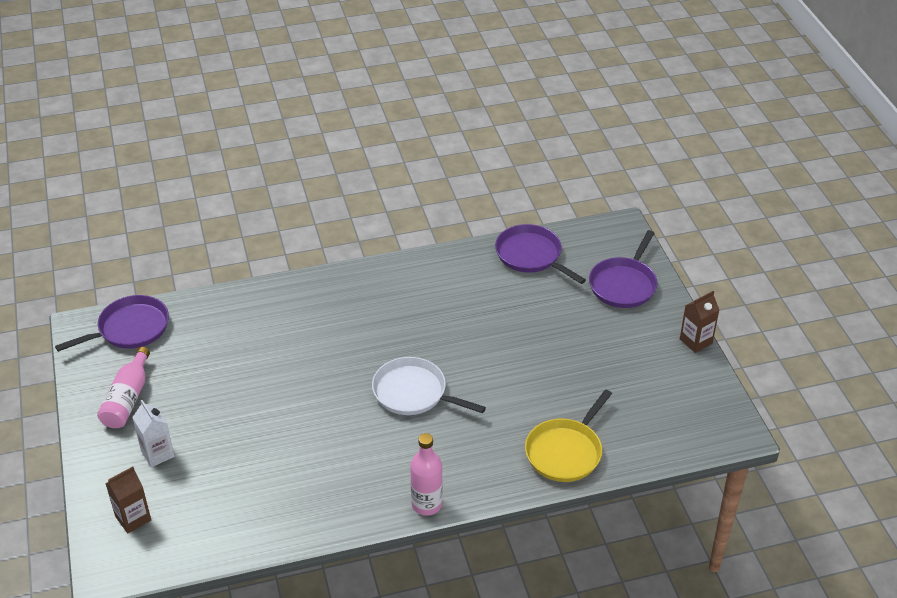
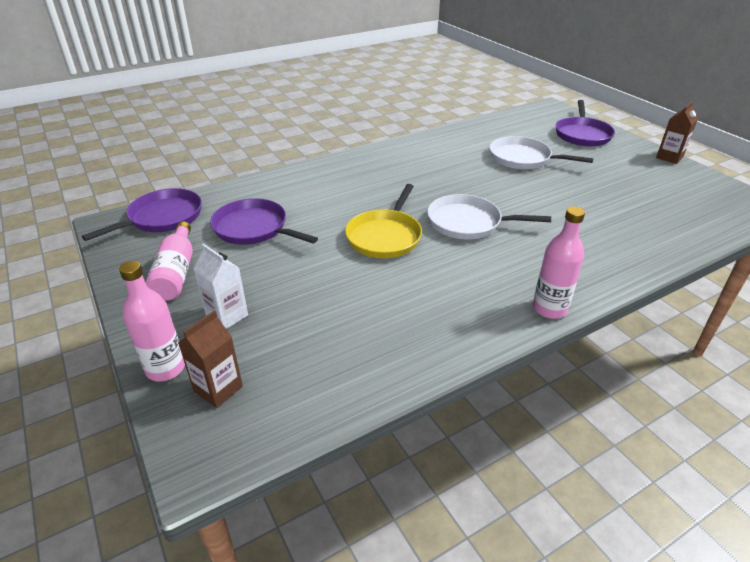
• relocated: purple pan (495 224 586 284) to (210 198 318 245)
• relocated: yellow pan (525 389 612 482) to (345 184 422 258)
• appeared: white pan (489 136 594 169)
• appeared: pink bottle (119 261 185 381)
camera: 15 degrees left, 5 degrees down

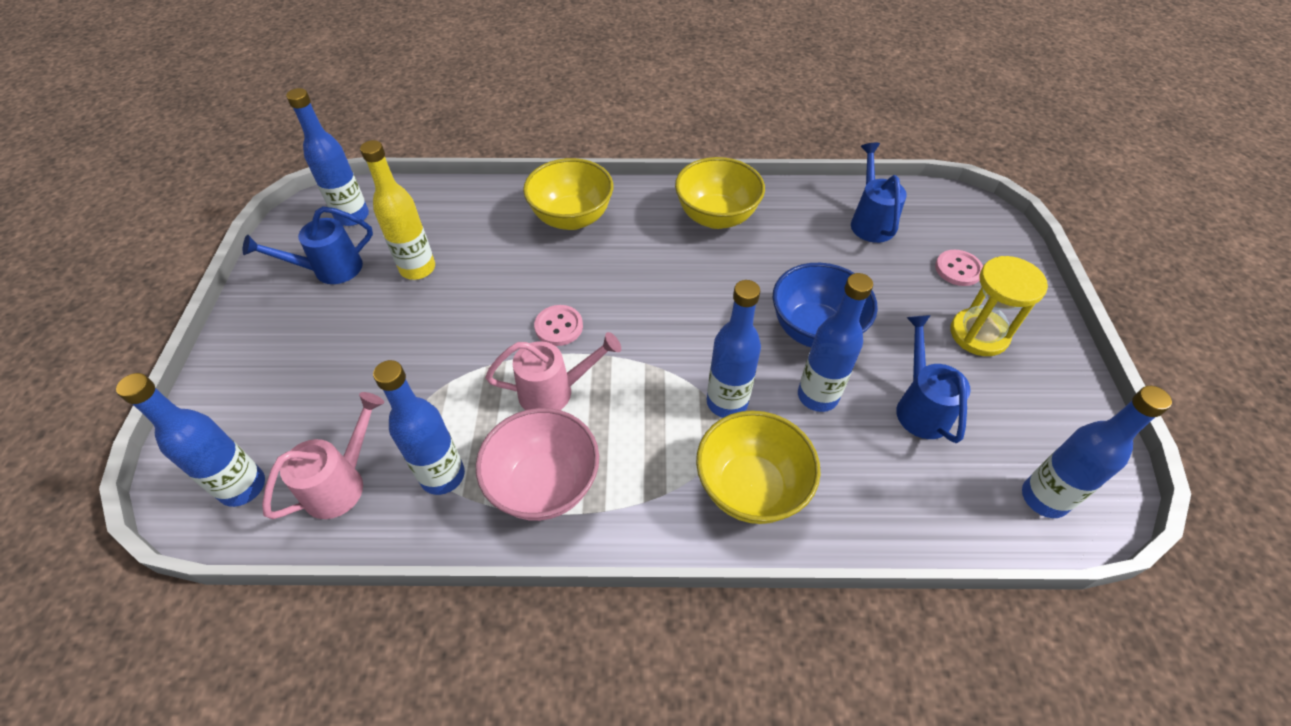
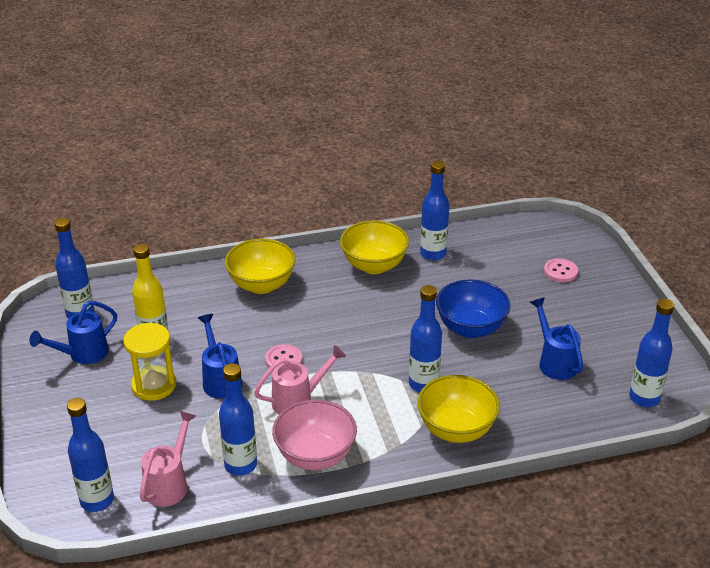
• relocated: blue watering can (851 143 907 243) to (198 314 242 399)
• relocated: yellow hourglass (951 256 1048 356) to (123 323 176 401)
• relocated: blue bottle (798 273 873 412) to (420 161 449 261)
camera: 15 degrees left, 15 degrees down

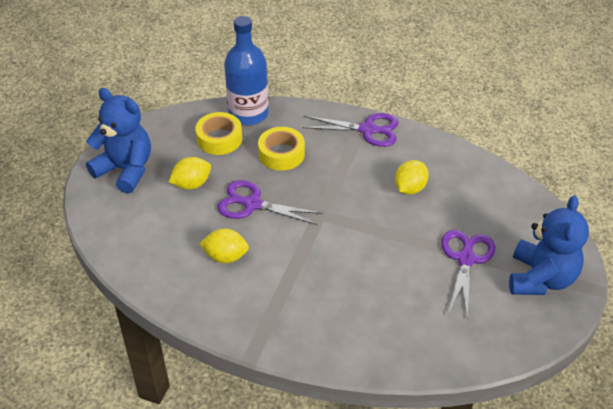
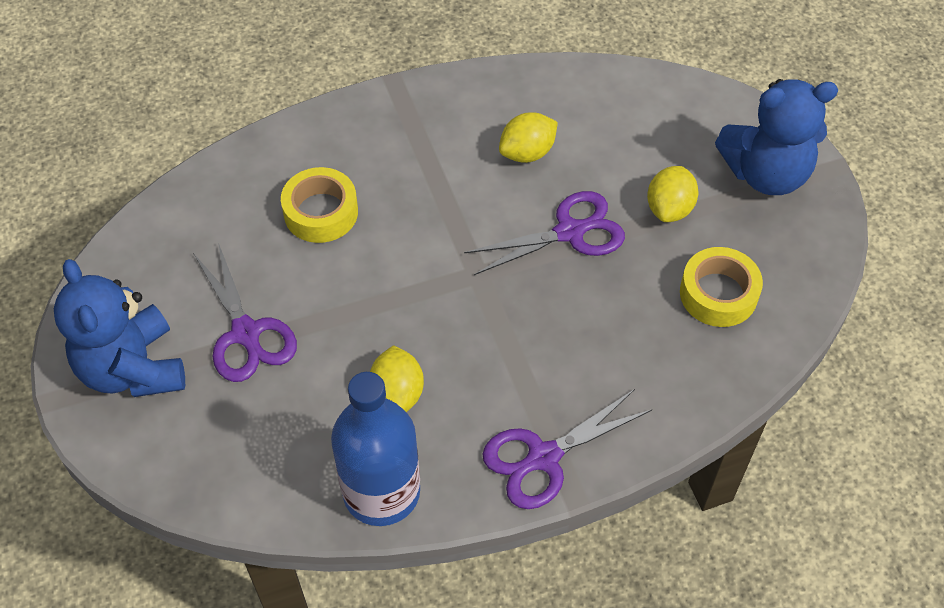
• relocated: blue bottle (224 16 269 125) to (331 372 420 526)
• relocated: yellow tape (258 127 305 171) to (281 167 358 243)
camera: 140 degrees right, 10 degrees up

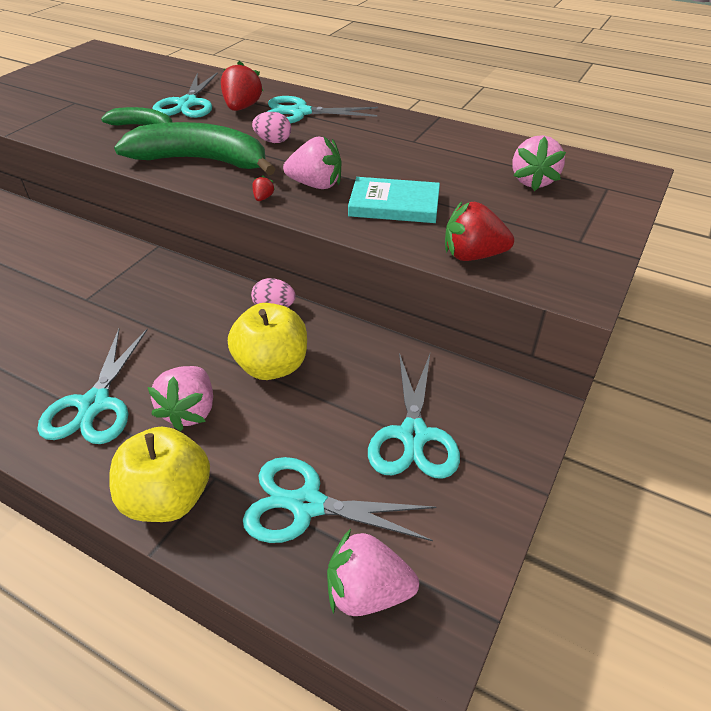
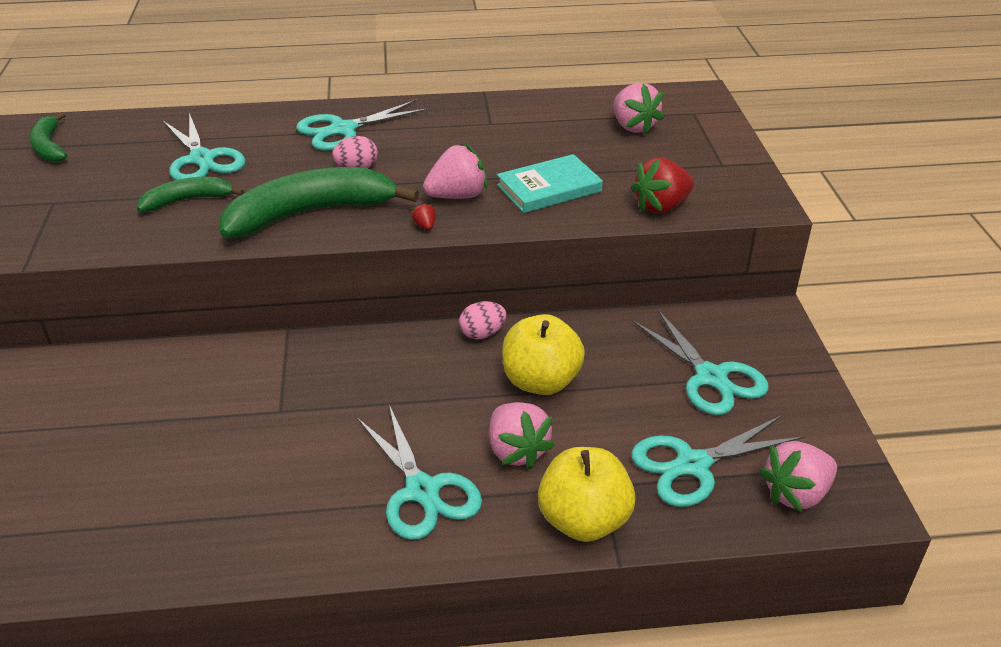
• missing: red strawberry (221 61 263 111)
• appeared: green banana (29 112 67 162)
camera: 35 degrees left, 5 degrees down

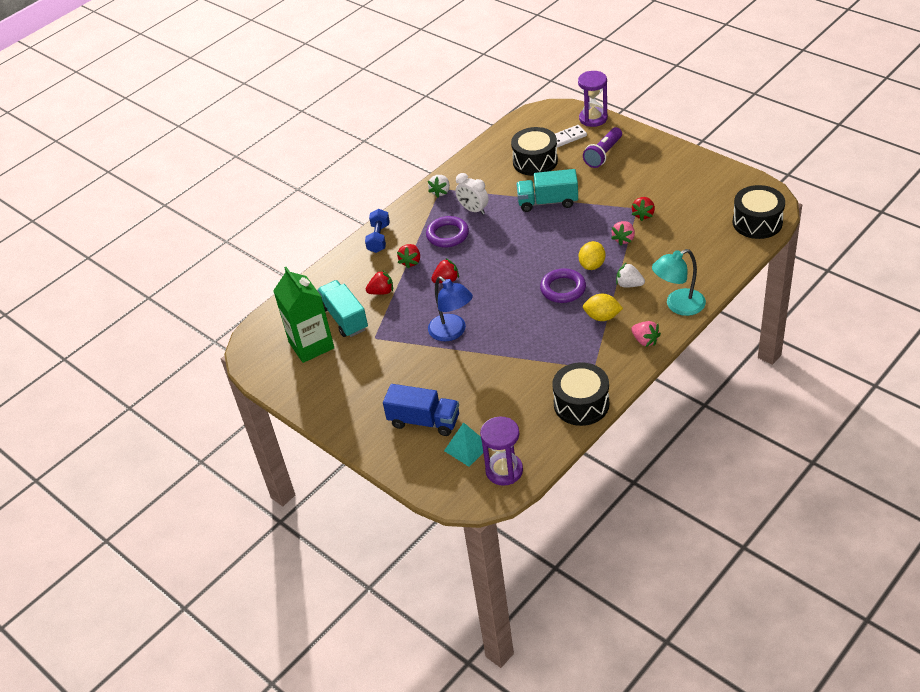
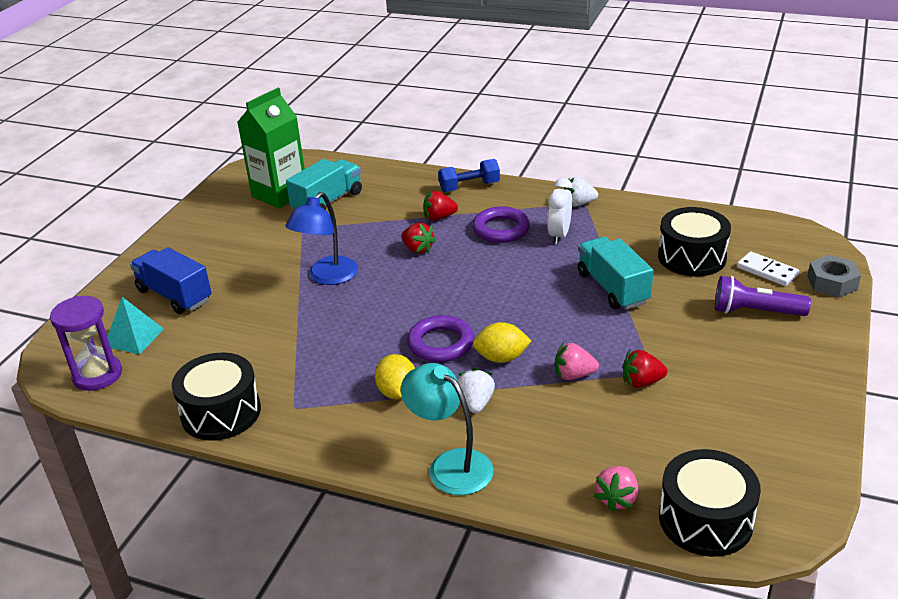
• exchanged: purple hourglass (578 71 608 127) to grey nut (807 255 861 298)
• missing: red strawberry (366 270 393 295)
• relocated: pink strawberry (631 321 661 347) to (594 466 638 512)
• spun: blue truck (383 384 459 436) = (130 247 212 314) 135 degrees clockwise
camera: 65 degrees right, 10 degrees down

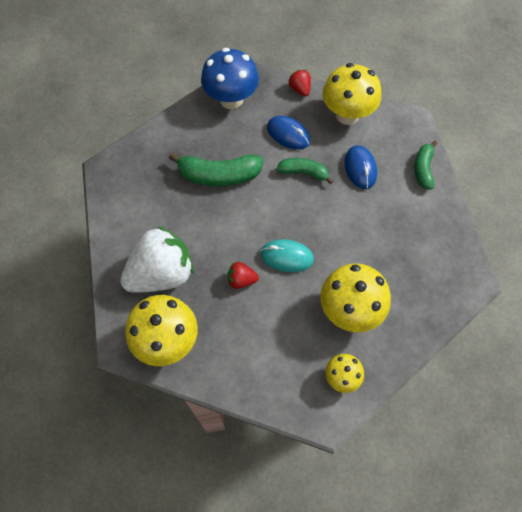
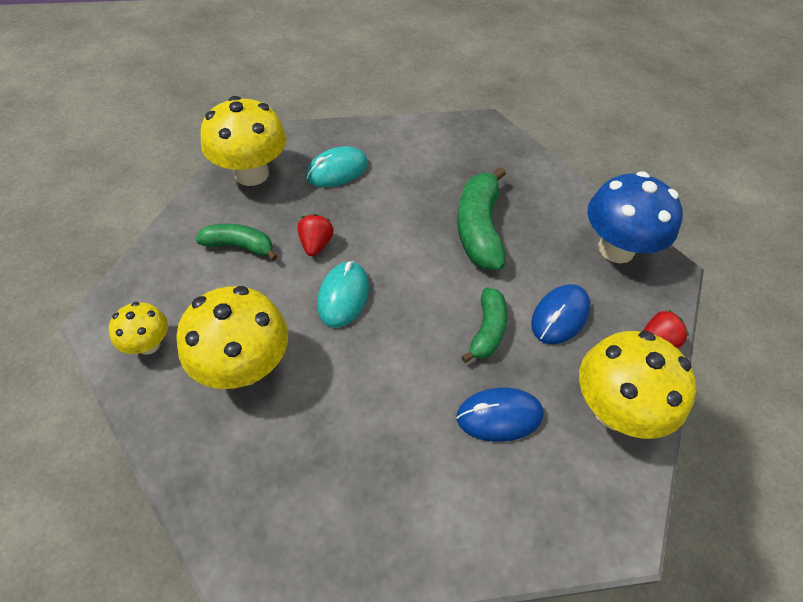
• relocated: green banana (414 141 437 190) to (195 224 278 261)
• exchanged: white strawberry (120 226 194 293) to turquoise mouse (306 146 368 187)
camera: 90 degrees right, 10 degrees down

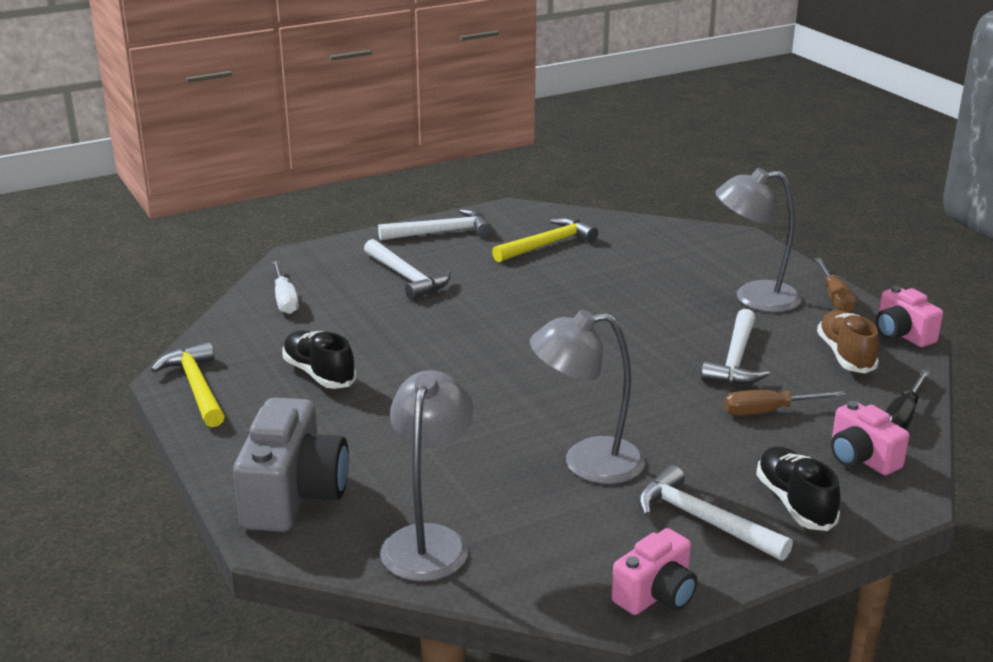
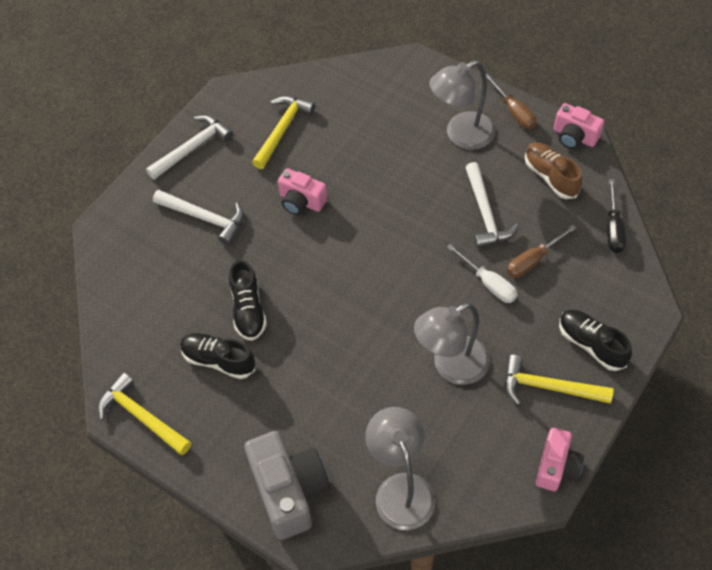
• relocated: white screwdriver (272 260 299 314) to (447 244 518 303)
• relocated: pink camera (831 401 909 475) to (278 169 327 215)
• colour: white hammer (638 465 793 561) to yellow hammer (505 355 614 405)
• appeared: black shoe (229 260 267 341)
camera: 25 degrees left, 30 degrees up

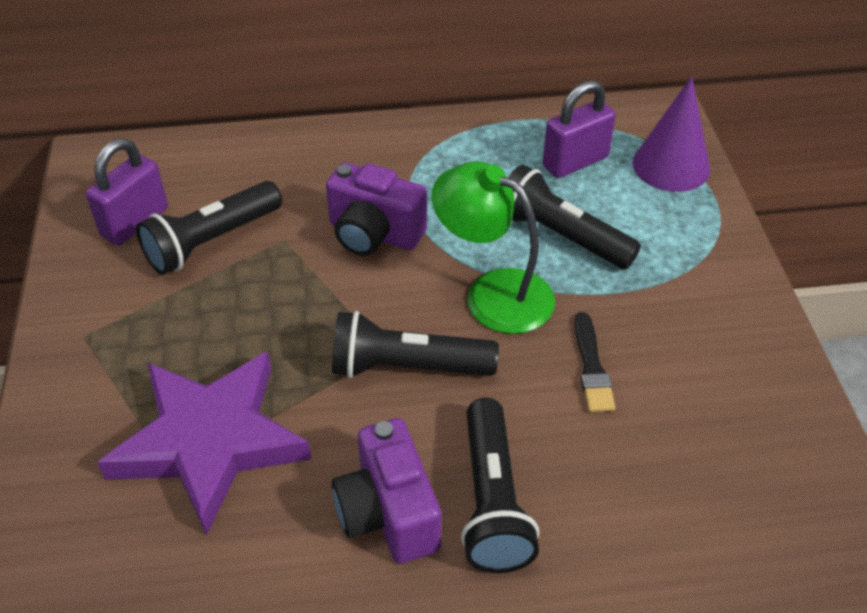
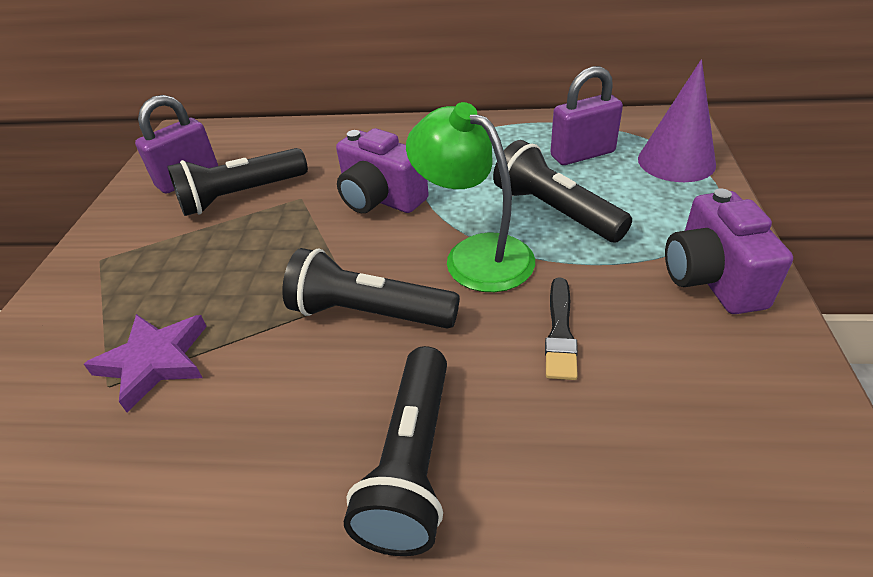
• size: purple star (97 352 311 536) = (84 314 207 412) x0.57
• relocated: purple camera (332 418 441 564) to (665 188 793 314)
camera: 15 degrees right, 5 degrees down

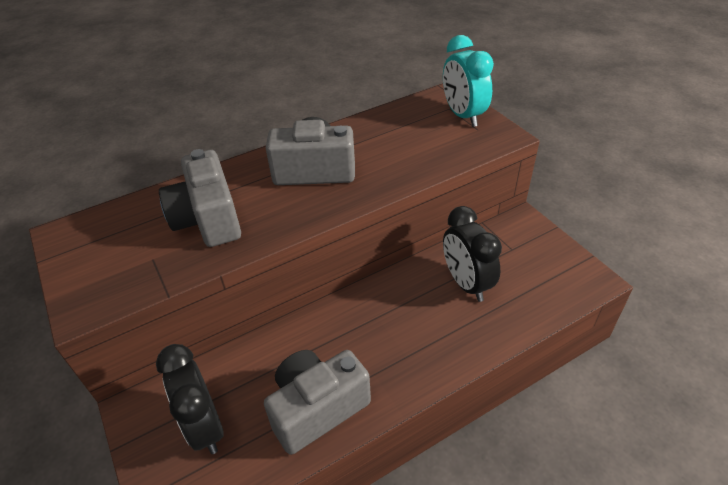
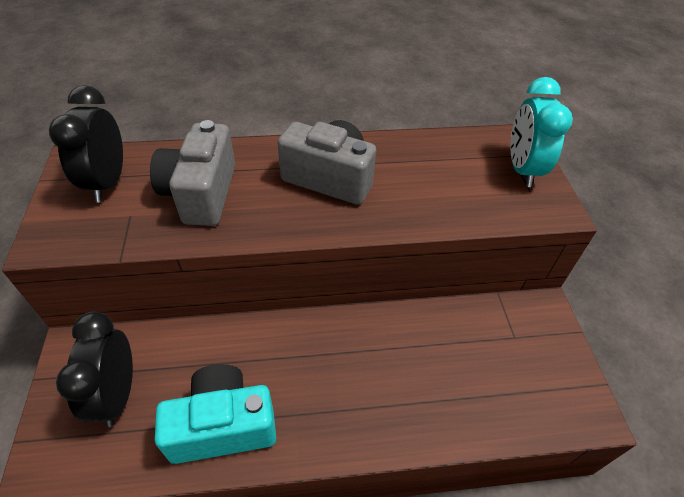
• relocated: black clock (443 206 502 302) to (49 85 123 202)
• colour: grey camera (264 350 371 455) to turquoise camera (155 364 276 464)
camera: 20 degrees right, 5 degrees up

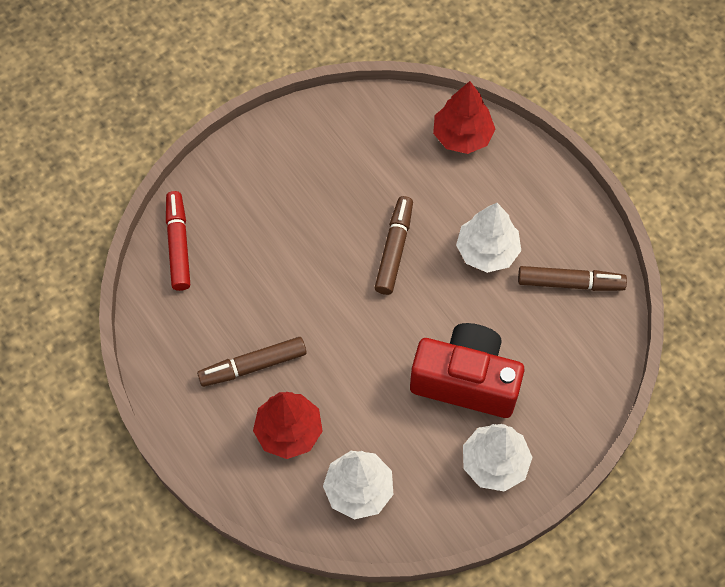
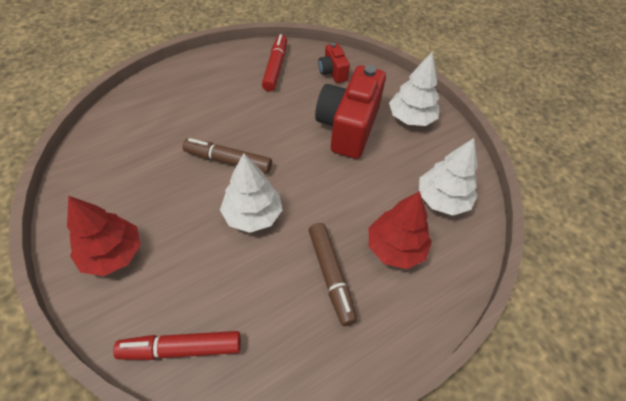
• relocated: red tree (433 81 495 154) to (67 196 141 276)
• relocated: white tree (456 203 521 273) to (220 153 282 233)
• colour: brown marker (518 266 627 291) to red marker (262 34 287 91)
• appeared: red camera (318 43 350 83)
camera: 90 degrees left, 10 degrees down

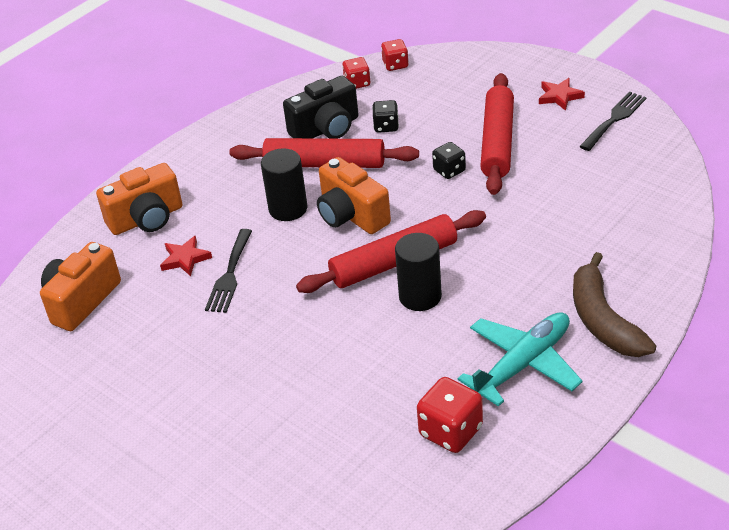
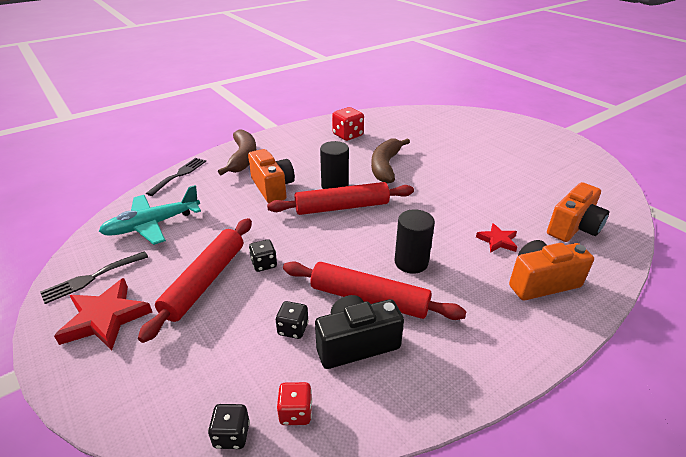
• colour: red dice (381 39 409 71) to black dice (208 404 250 449)
• size: red star (539 78 585 111) = (54 278 152 350) x1.73
• relocated: orange camera (317 157 391 234) to (248 149 295 203)
• relocated: black fork (205 229 252 313) to (146 158 206 196)
• relocated: turquoise plane (458 312 583 407) to (99 185 201 245)
• appeared: brown banana (371 138 410 183)
camera: 170 degrees left, 5 degrees down

